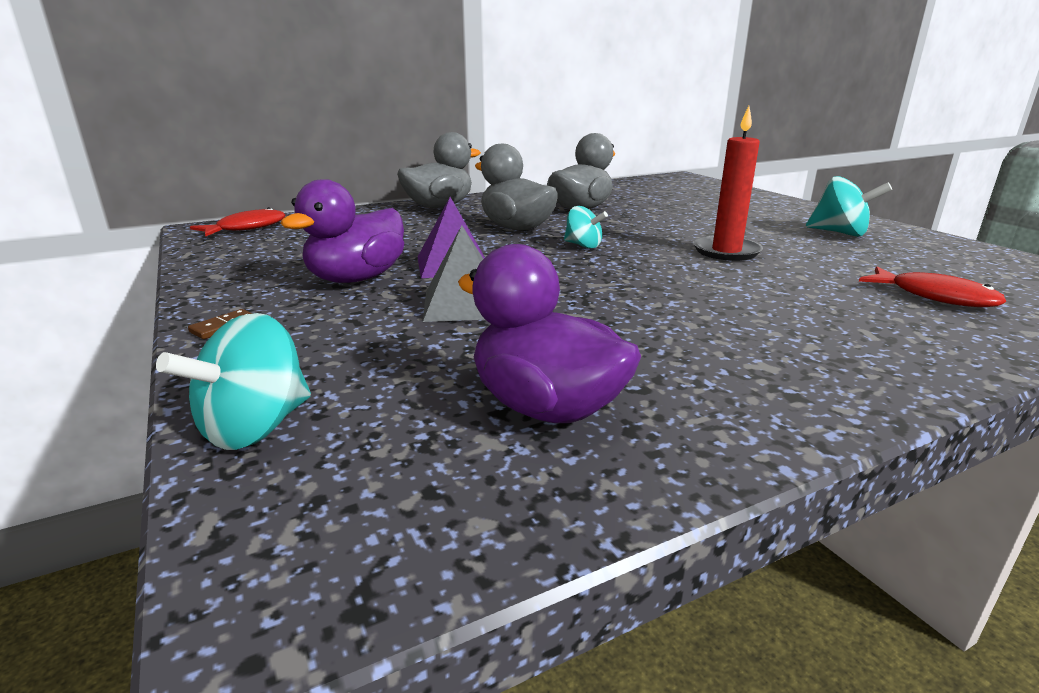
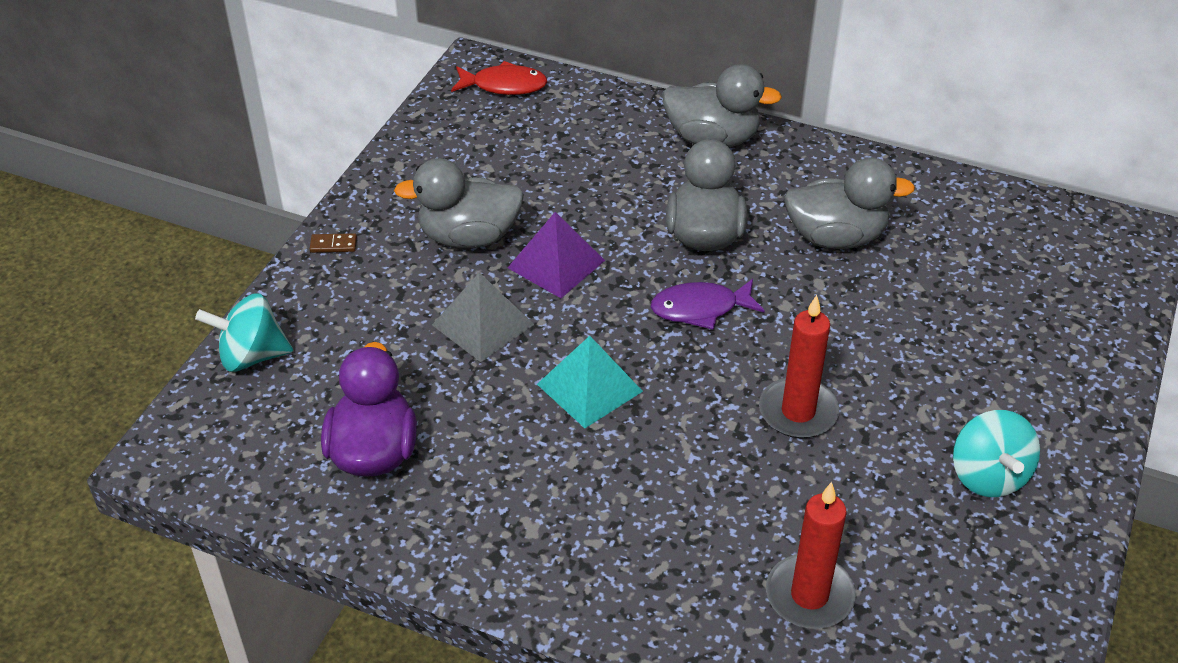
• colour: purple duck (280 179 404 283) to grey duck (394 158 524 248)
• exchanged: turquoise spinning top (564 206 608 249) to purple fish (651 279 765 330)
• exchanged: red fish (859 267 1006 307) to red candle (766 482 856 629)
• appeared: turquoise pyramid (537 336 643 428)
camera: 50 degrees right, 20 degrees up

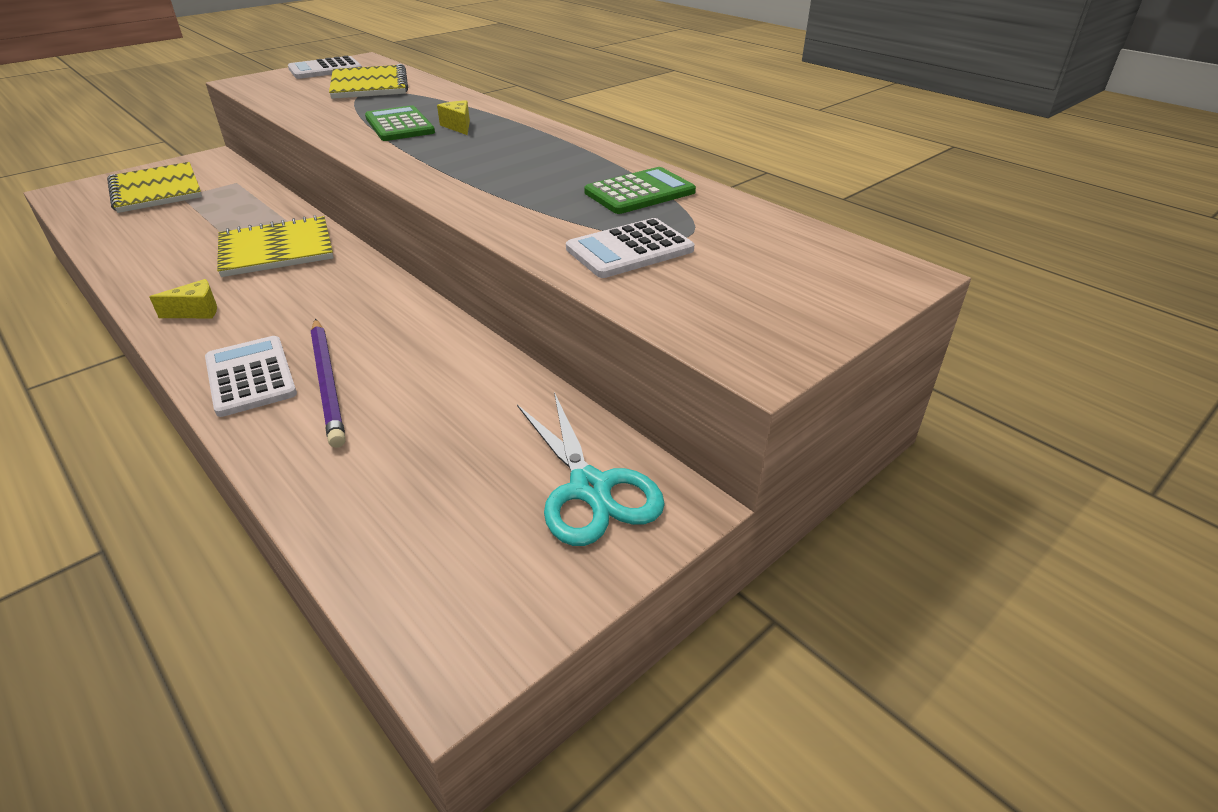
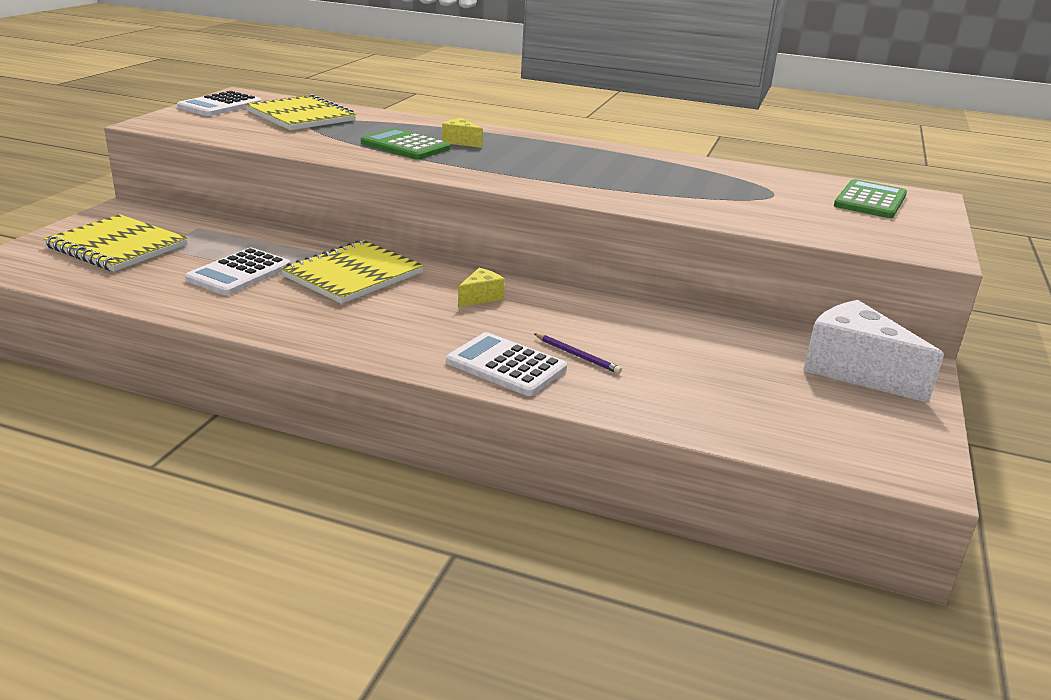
• relocated: green calculator (584 167 696 214) to (834 179 907 218)
• relocated: white calculator (566 218 694 278) to (185 248 291 295)
• relocated: yellow cheese (150 279 217 318) to (458 268 505 307)
• size: purple pencil (311 319 346 448) = (534 334 622 374) x0.53
• exchanged: turquoise scissors (517 392 665 546) to white cheese (803 300 944 403)
camera: 30 degrees left, 10 degrees down

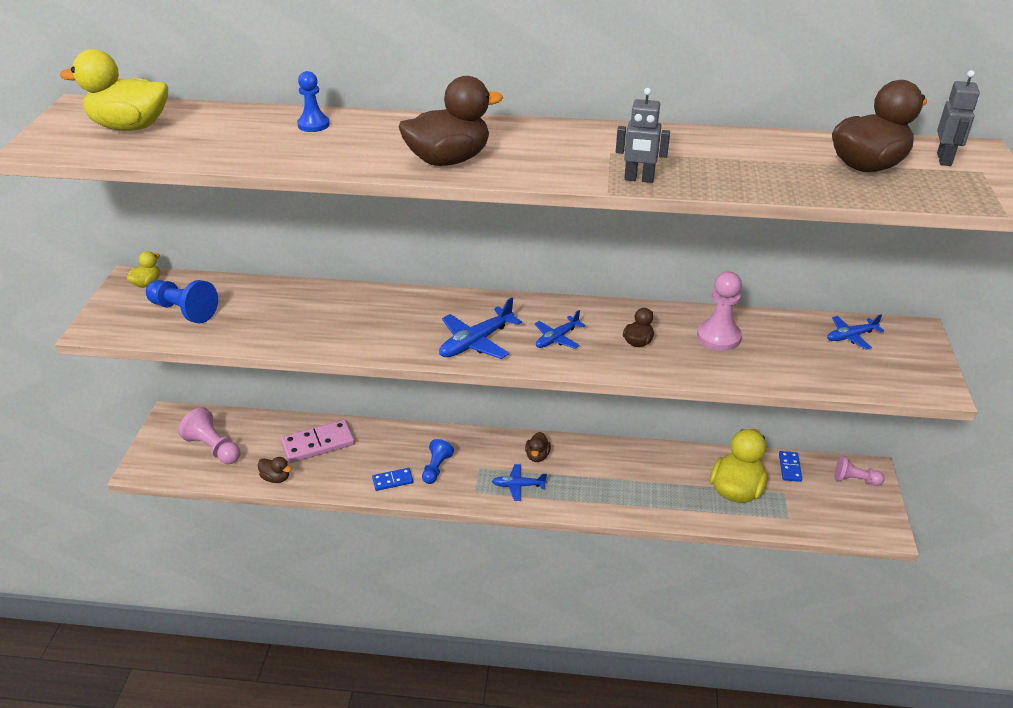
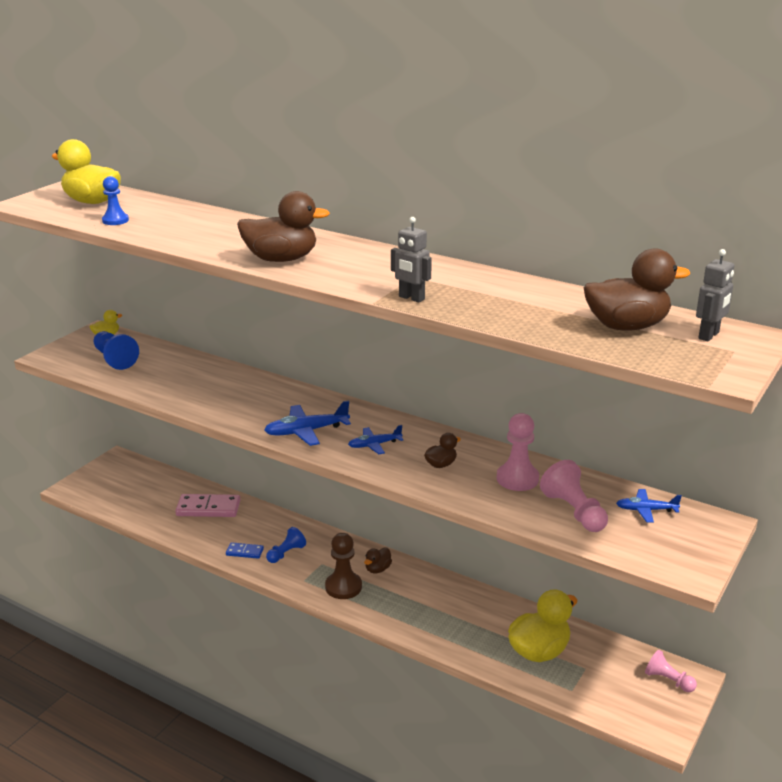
• relocated: blue pawn (297 71 330 132) to (102 176 129 225)
• relocated: pink pawn (178 407 240 464) to (540 460 608 532)
• missing: blue domino (779 451 802 482)
• missing: brown duck (258 457 291 483)
• exchanged: blue plane (492 464 547 501) to brown pawn (325 533 362 599)
camera: 25 degrees right, 10 degrees down

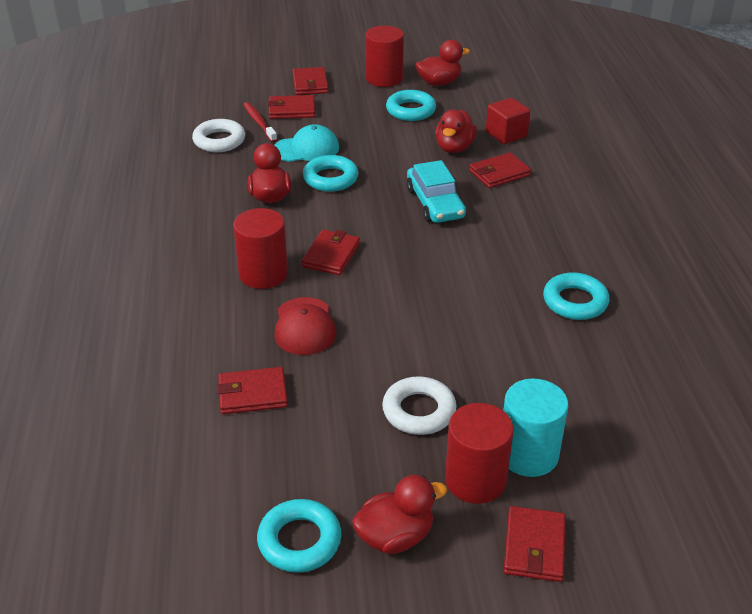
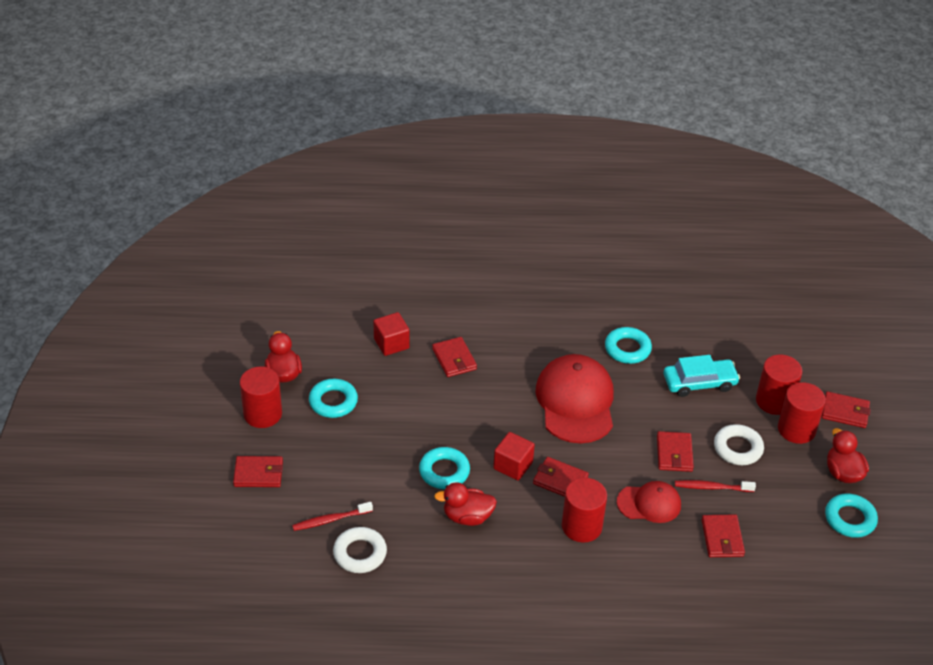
• relocated: red wallet (267 95 315 119) to (657 431 694 472)
• missing: red duck (435 110 477 153)
• missing: turquoise cap (274 124 339 162)
• relocated: turquoise car (406 160 466 223) to (664 355 740 397)
• colour: turquoise cylinder (503 379 568 477) to red cylinder (756 355 802 415)
• appeared: red cap (535 354 614 443)
• appeared: red cube (493 432 535 481)
• appeared: red toothbrush (675 480 756 492)
camera: 85 degrees left, 5 degrees up

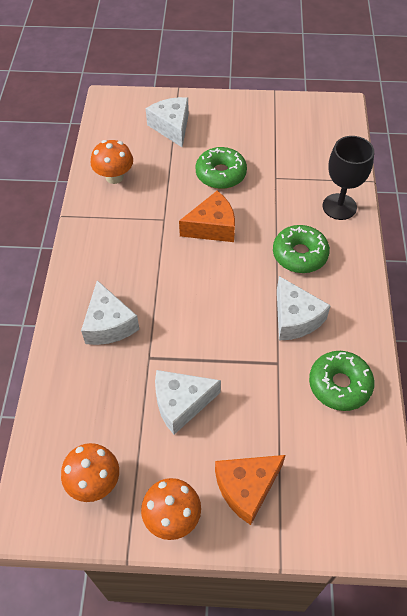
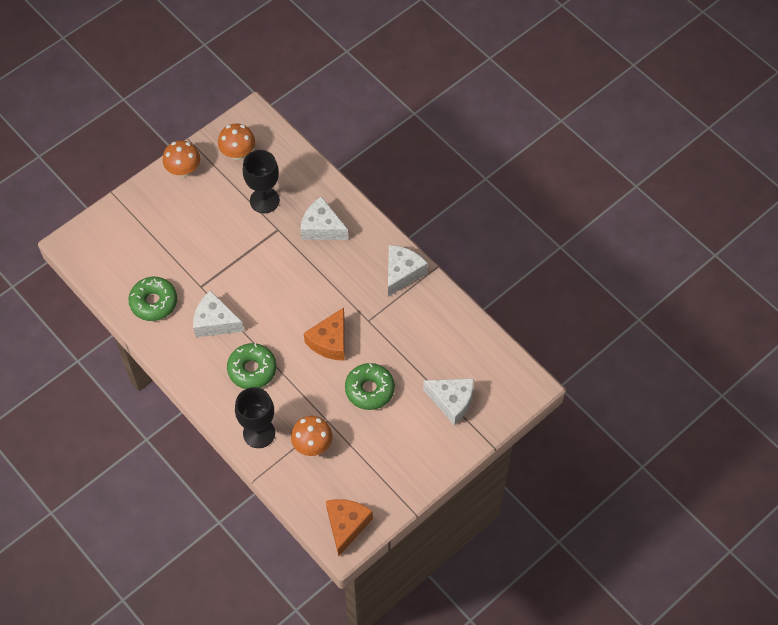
• relocated: orange mushroom (91 140 133 184) to (291 416 332 456)
• relocated: white cheese (155 370 221 435) to (388 245 428 297)
• relocated: orange cheese (215 455 285 525) to (326 499 373 556)
• appeared: black goblet (243 150 280 213)
camera: 135 degrees right, 5 degrees up

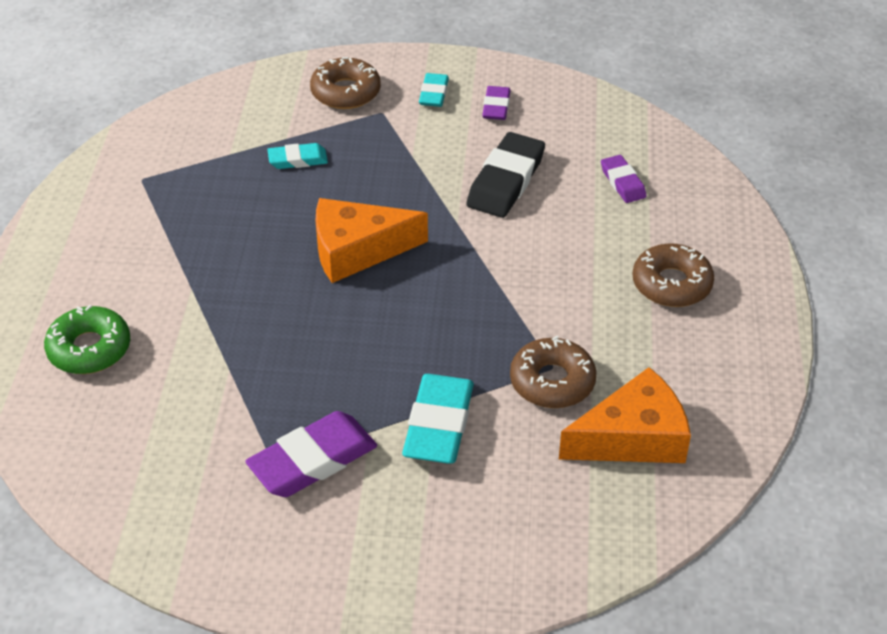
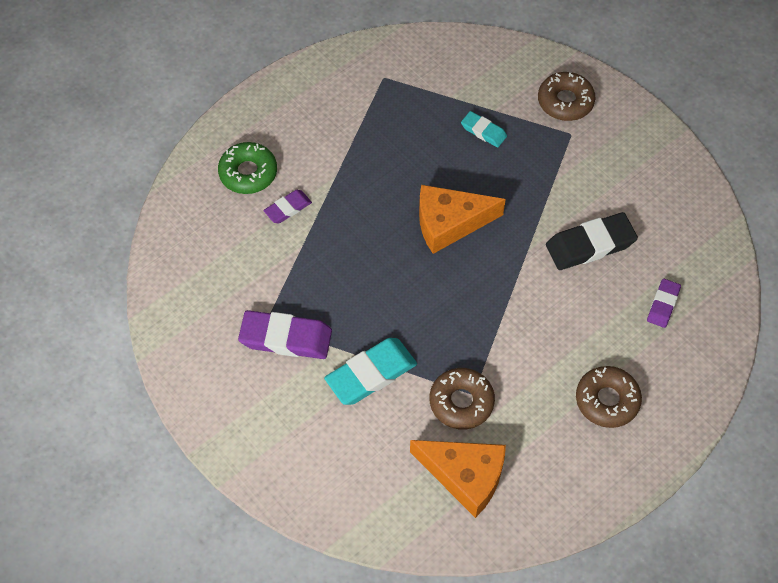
• missing: turquoise eraser (419 73 449 107)
• relocated: purple eraser (482 86 510 120) to (263 190 312 224)
• spun: orange cheese (316 198 428 283) = (419 185 506 254) 45 degrees counterclockwise
camera: 45 degrees right, 15 degrees up

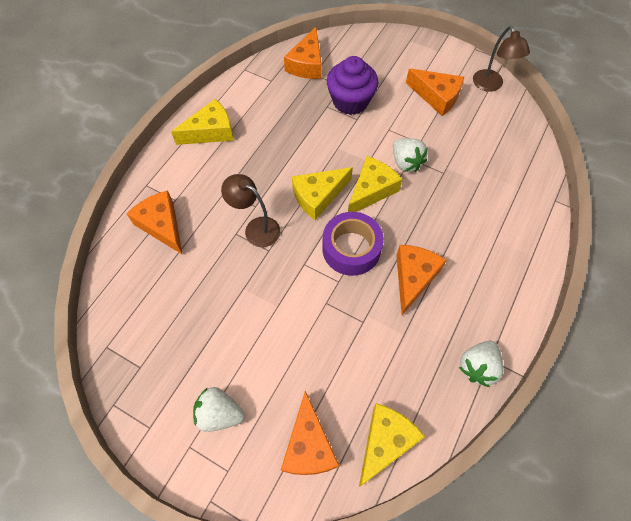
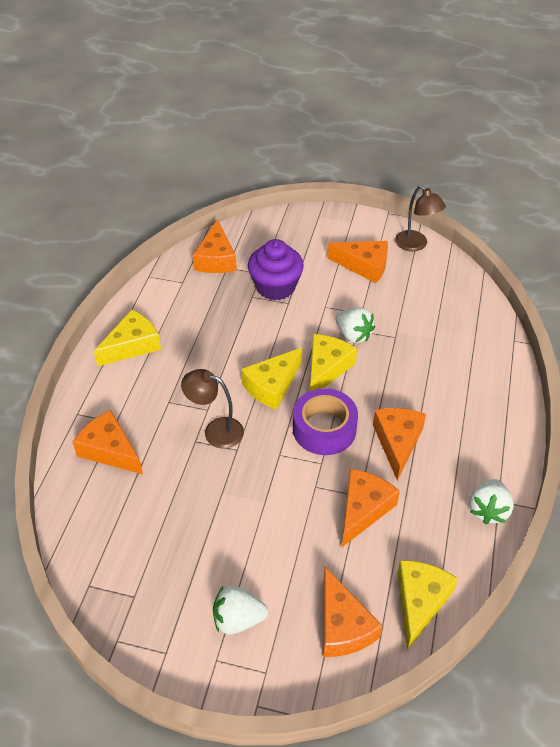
• appeared: orange cheese (342 469 400 547)
camera: 15 degrees left, 15 degrees down

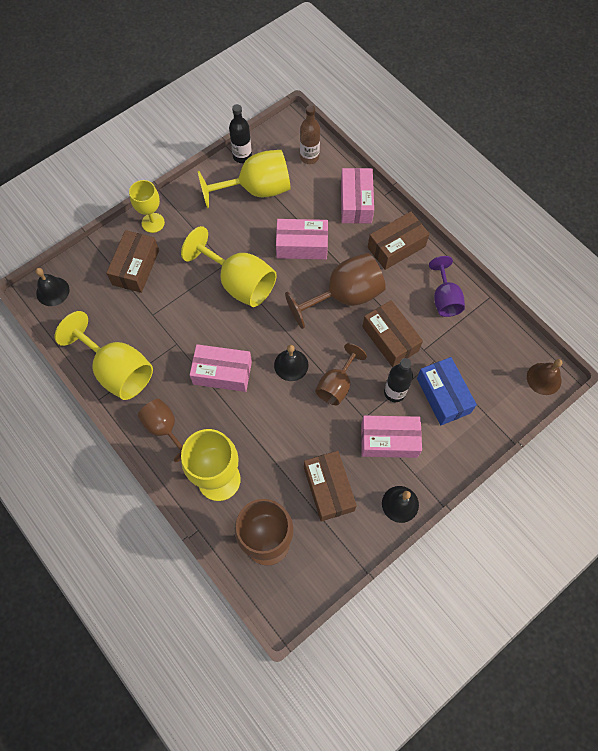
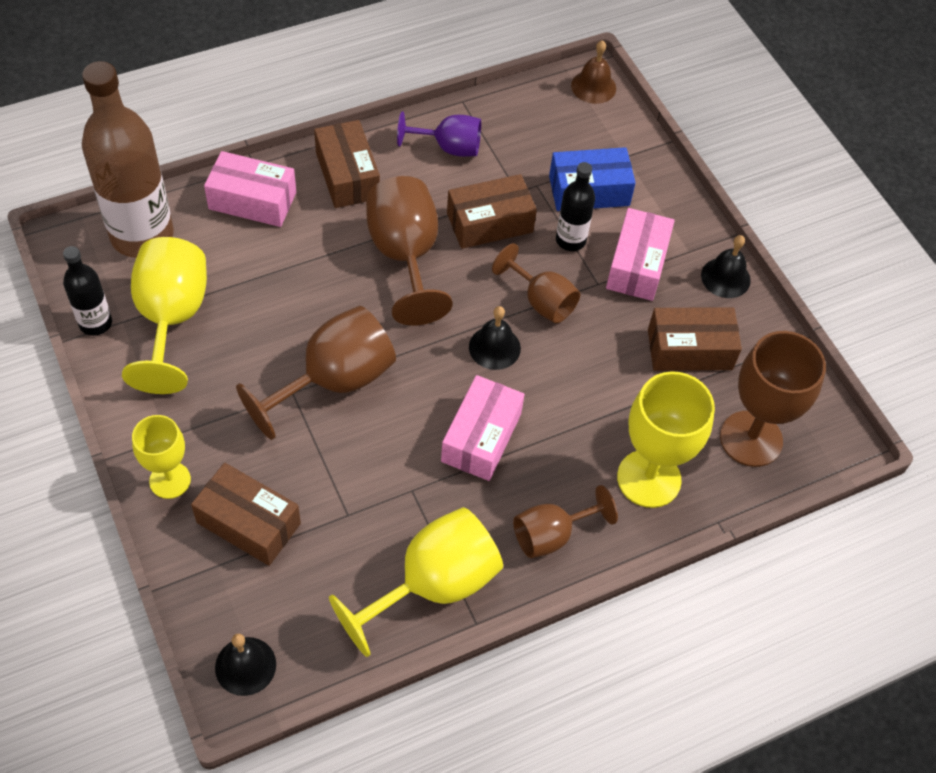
• size: brown bottle (300 105 320 164) = (82 61 174 258) x2.01
• missing: pink box (276 219 328 260)
• colour: yellow goblet (181 226 277 307) to brown goblet (236 306 396 440)
camera: 80 degrees left, 10 degrees down

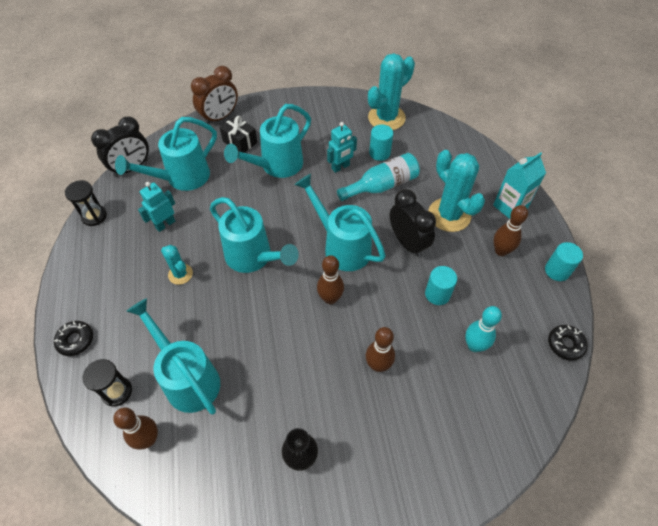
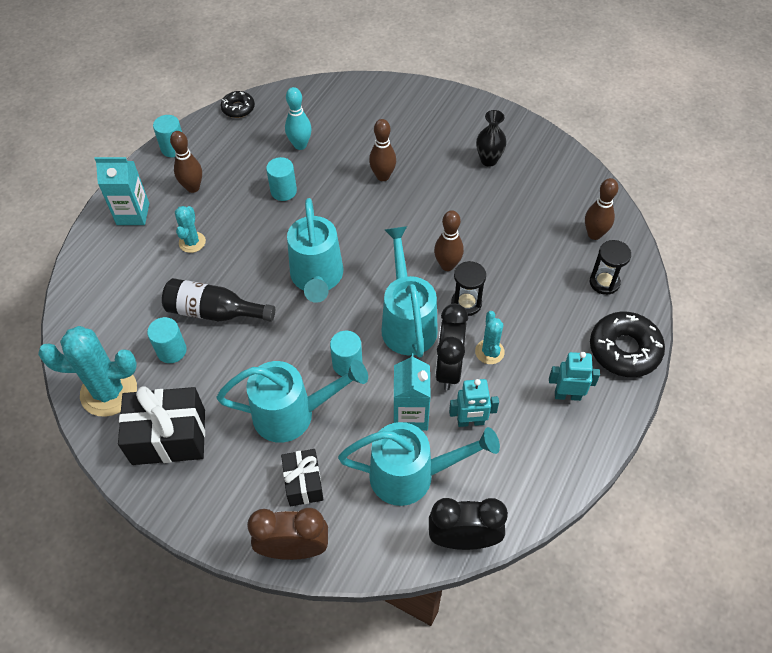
• relocated: turquoise robot (327 122 357 173) to (549 352 600 401)
• size: turquoise cactus (428 150 485 232) = (175 206 206 253) x0.53
• colour: turquoise bottle (337 153 420 201) to black bottle (162 278 275 322)
• relocated: black hourglass (65 180 107 226) to (451 261 486 316)
• relocated: black clock (390 189 436 257) to (435 304 468 390)
• relocated: brown bowling pin (317 255 344 304) to (434 210 464 271)
• missing: turquoise watering can (126 298 220 415)
• size: black donut (54 321 93 356) = (590 312 665 377) x1.76
• appeared: turquoise cylinder (330 331 363 376)
• appeared: turquoise carton (393 353 431 431)
• appeared: black gift (118 386 205 465)
camera: 140 degrees left, 0 degrees up

